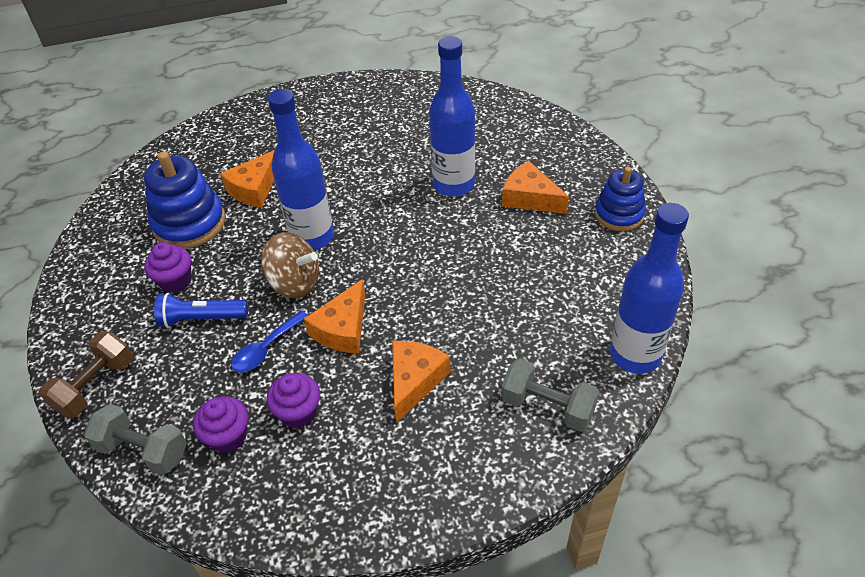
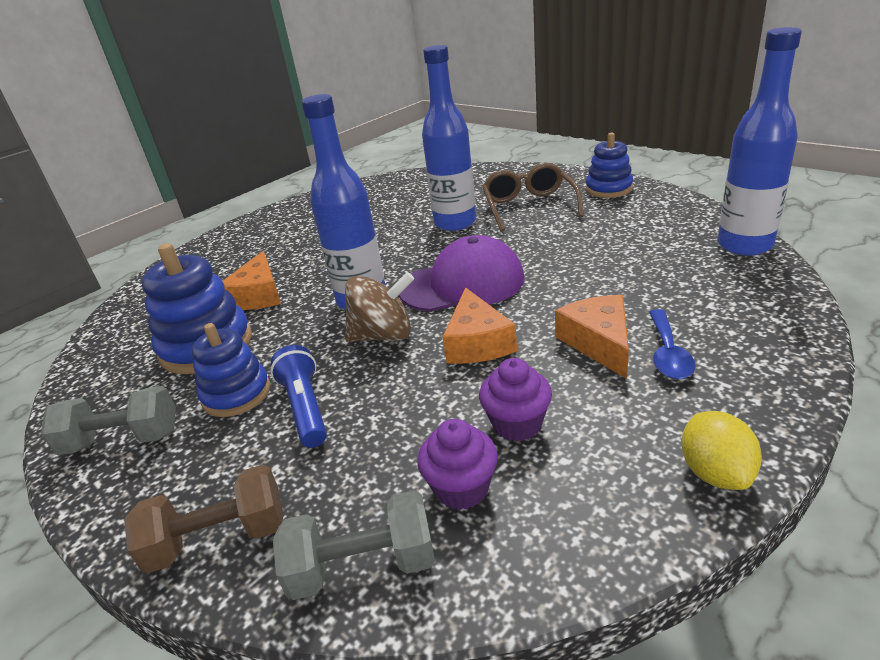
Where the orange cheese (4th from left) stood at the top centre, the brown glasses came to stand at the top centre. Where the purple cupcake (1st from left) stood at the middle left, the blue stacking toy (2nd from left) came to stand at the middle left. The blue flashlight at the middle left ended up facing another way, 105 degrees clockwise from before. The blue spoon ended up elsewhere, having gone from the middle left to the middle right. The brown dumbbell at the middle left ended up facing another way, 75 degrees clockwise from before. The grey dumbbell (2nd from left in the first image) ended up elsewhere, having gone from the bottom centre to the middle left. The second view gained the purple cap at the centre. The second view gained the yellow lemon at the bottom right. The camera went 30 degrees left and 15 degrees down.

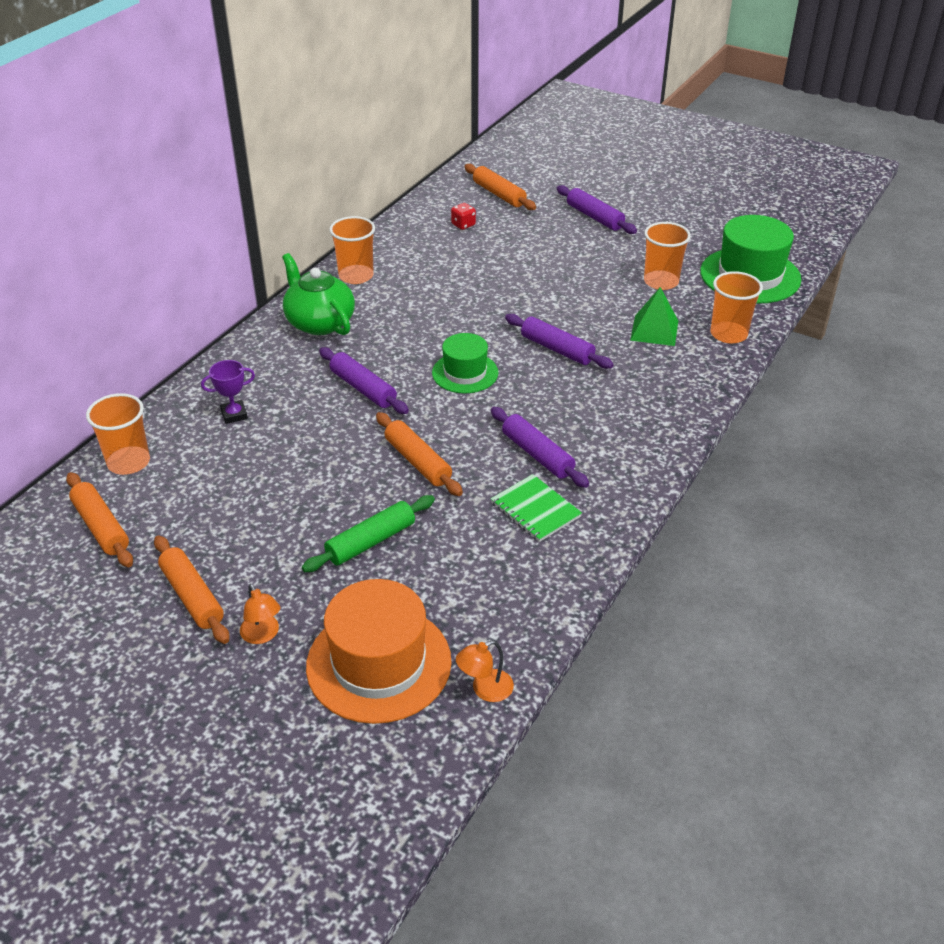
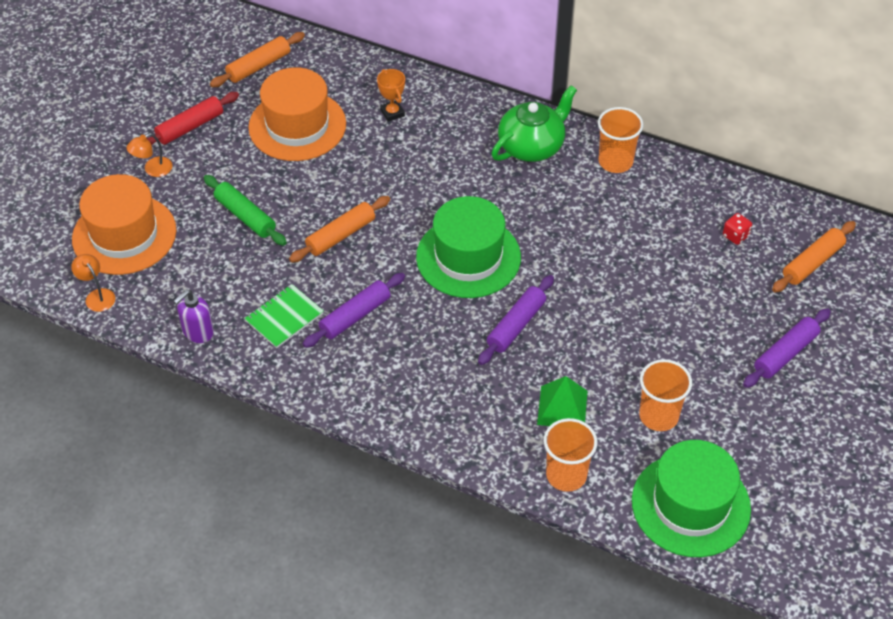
The size of the green hat (1st from left) at the centre changed by a factor of 1.67. The second view lost the purple rolling pin (1st from left) at the centre. What was the purple trophy at the middle left turned into the orange trophy at the top centre. The second view lost the orange cup (1st from left) at the middle left. What was the orange rolling pin (2nd from left) at the middle left turned into the red rolling pin at the top left. The second view gained the orange hat (2nd from left) at the top left. The second view gained the purple soap dispenser at the middle left. The camera went 85 degrees right and 10 degrees up.

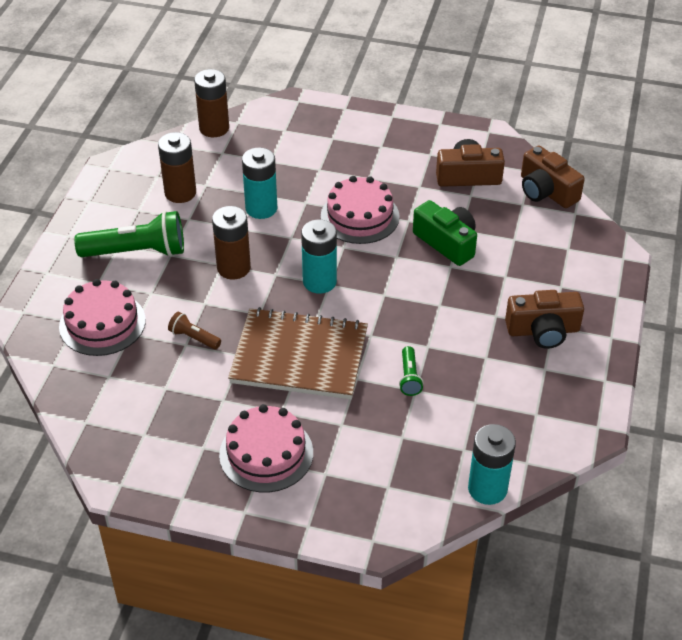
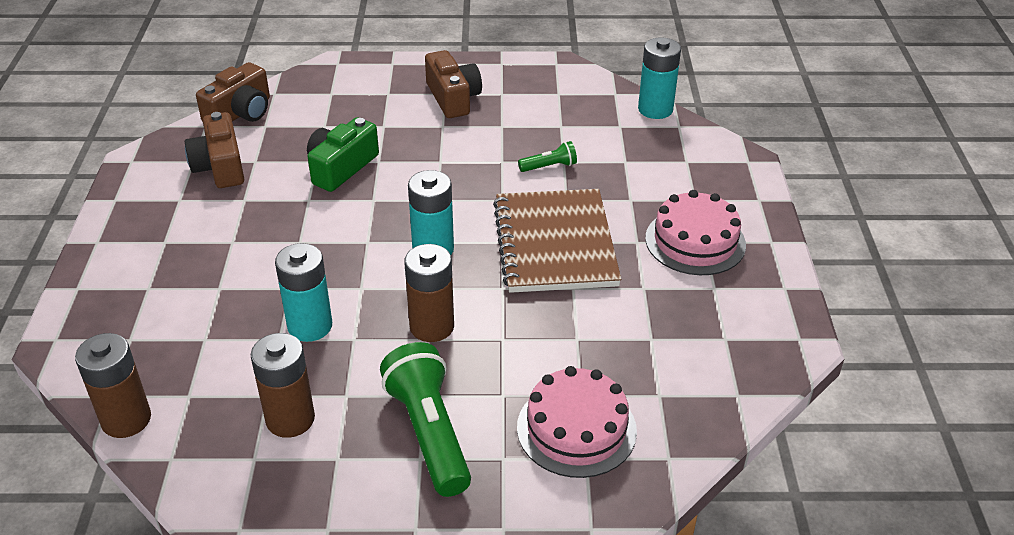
The second view lost the pink cake (3rd from left) at the top centre. The second view lost the brown flashlight at the middle left. The camera went 105 degrees left and 5 degrees down.

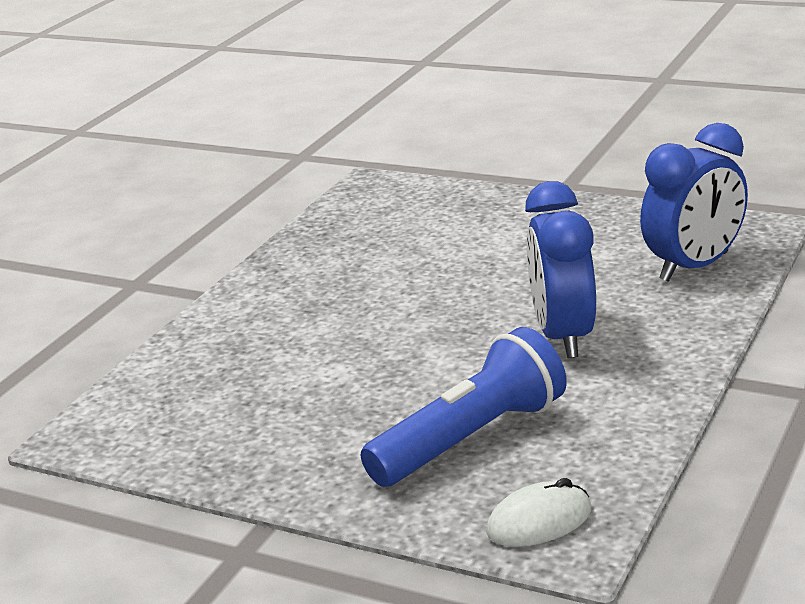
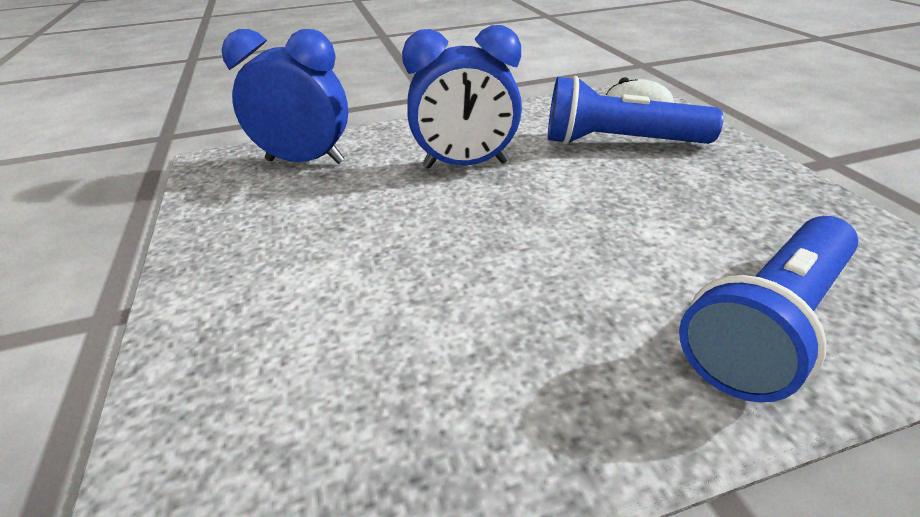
The blue clock (1st from left in the first image) at the middle right ended up facing another way, 45 degrees clockwise from before. The second view gained the blue flashlight (2nd from left) at the middle right. The camera went 135 degrees left and 10 degrees up.

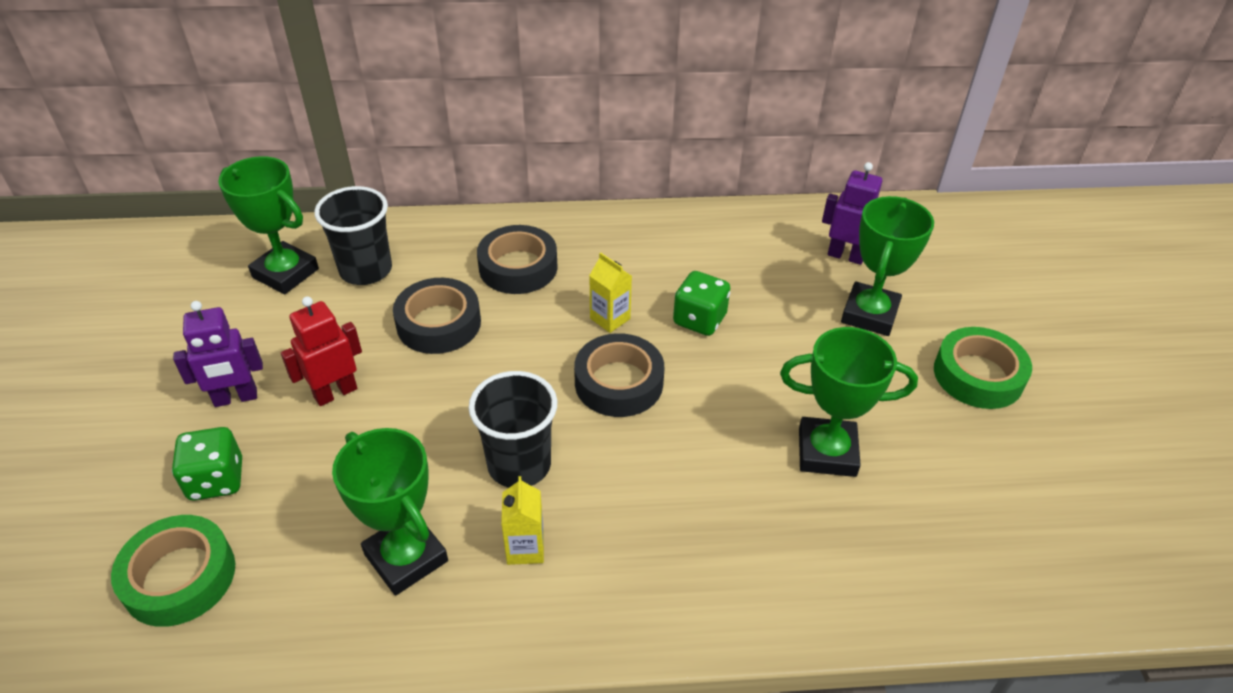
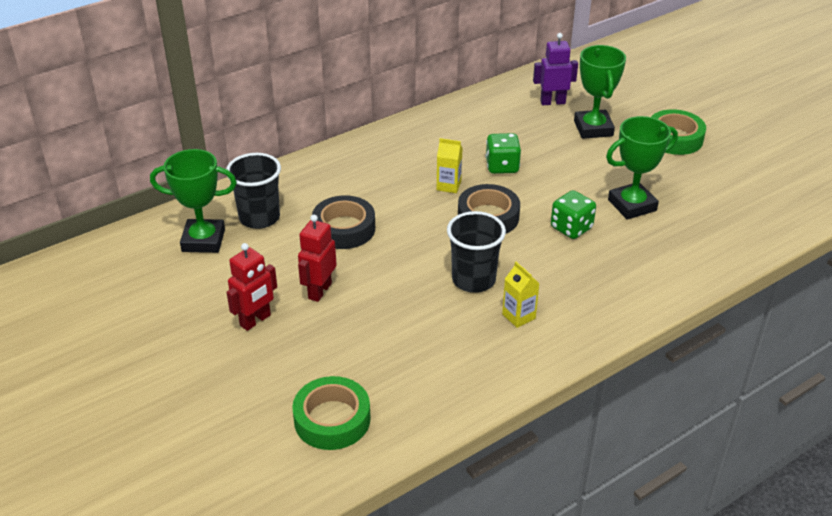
The second view lost the black tape (2nd from left) at the centre. What was the purple robot (1st from left) at the middle left turned into the red robot (1st from left) at the middle left. The green dice (1st from left in the first image) ended up elsewhere, having gone from the bottom left to the middle right. The second view lost the green trophy (2nd from left) at the bottom left. The camera went 30 degrees left and 5 degrees down.

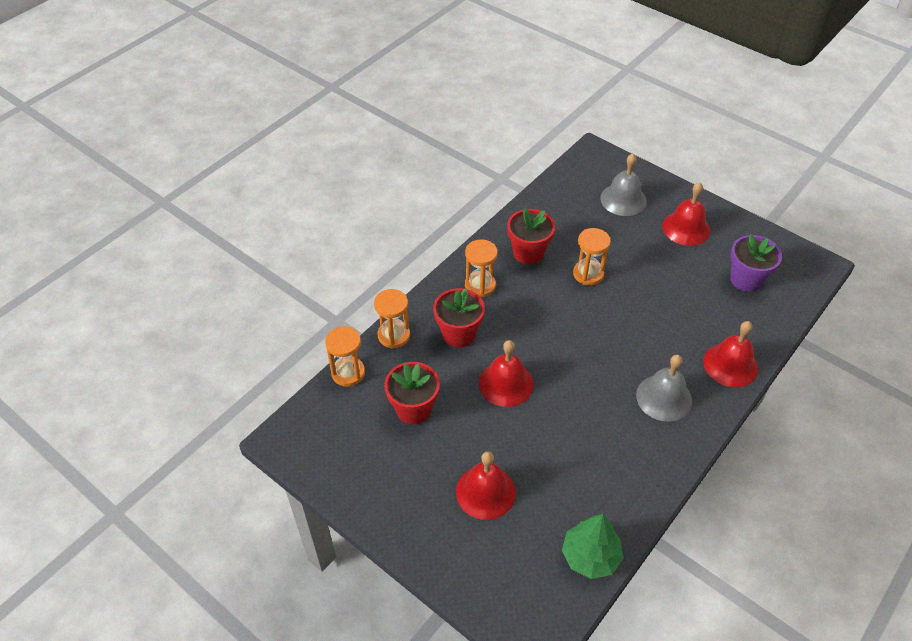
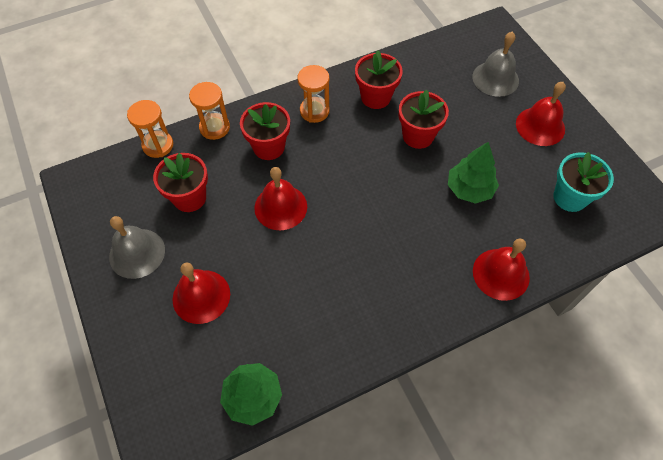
Where the orange hourglass (4th from left) stood at the centre, the red flower pot (4th from left) came to stand at the top centre. What was the purple flower pot at the middle right turned into the turquoise flower pot at the middle right. The grey bell (2nd from left in the first image) ended up elsewhere, having gone from the middle right to the middle left. The second view gained the green tree (2nd from left) at the middle right. The camera went 25 degrees right and 10 degrees up.

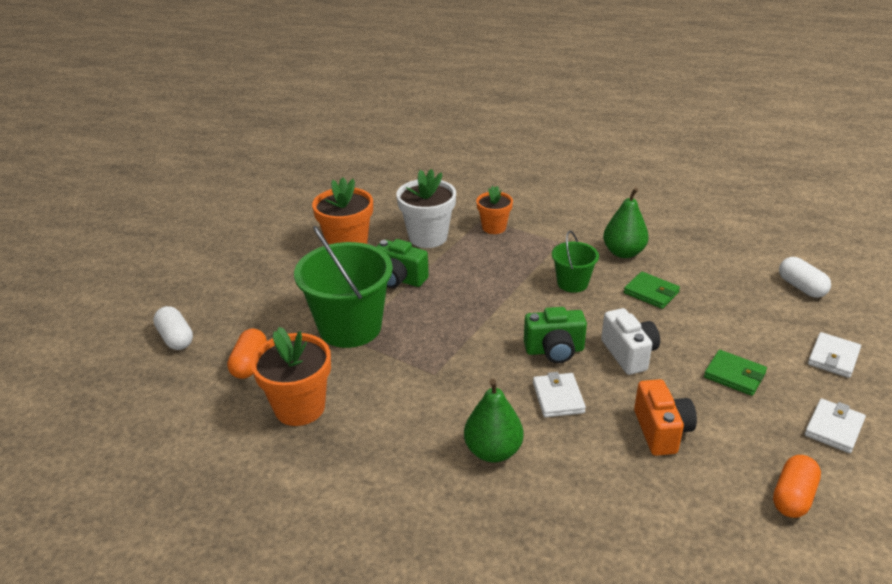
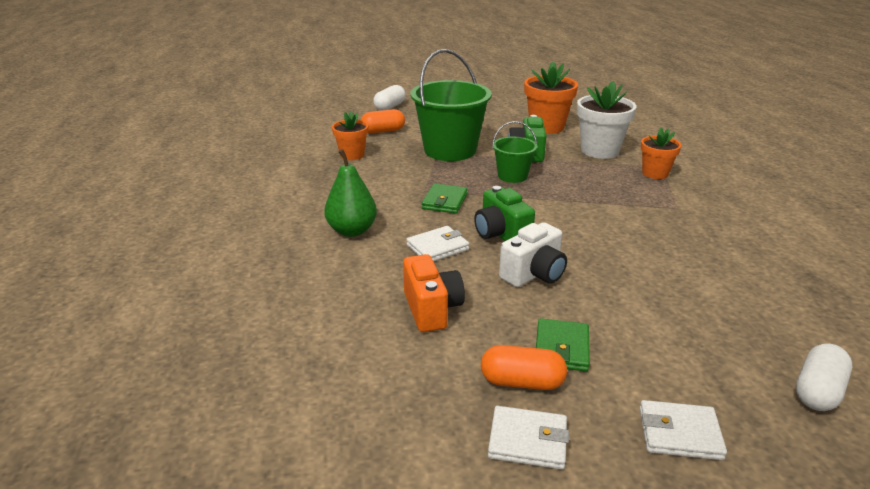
The second view lost the green pear (2nd from left) at the middle right. The green bucket (2nd from left) ended up elsewhere, having gone from the centre to the top centre. The green wallet (1st from left) ended up elsewhere, having gone from the middle right to the centre. The size of the orange flower pot (1st from left) at the middle left changed by a factor of 0.63. The orange camera at the bottom right ended up facing another way, 75 degrees counterclockwise from before. The orange capsule (2nd from left) ended up elsewhere, having gone from the bottom right to the bottom centre. The camera went 65 degrees right and 5 degrees down.

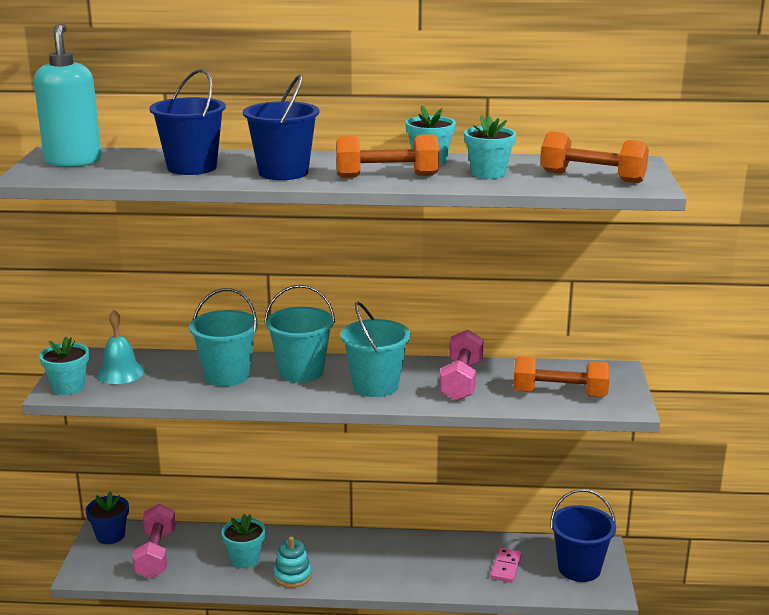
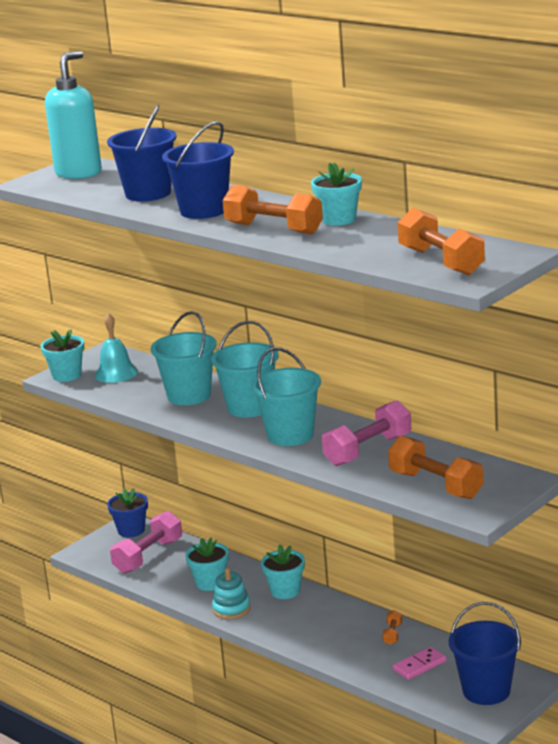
The turquoise flower pot (4th from left in the first image) ended up elsewhere, having gone from the top centre to the bottom centre. The second view gained the orange dumbbell (2nd from left) at the bottom right. The camera went 40 degrees right and 0 degrees up.

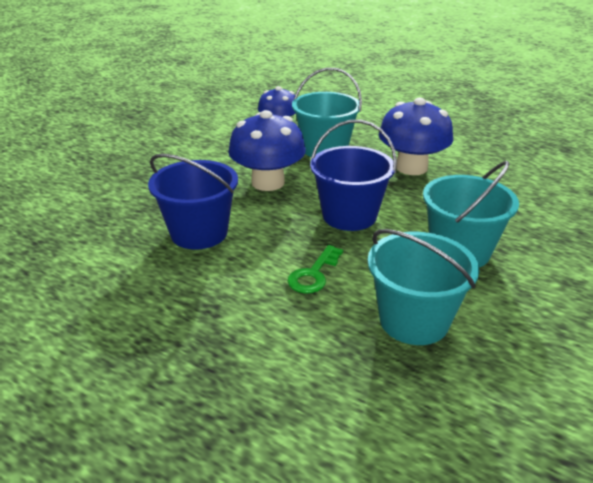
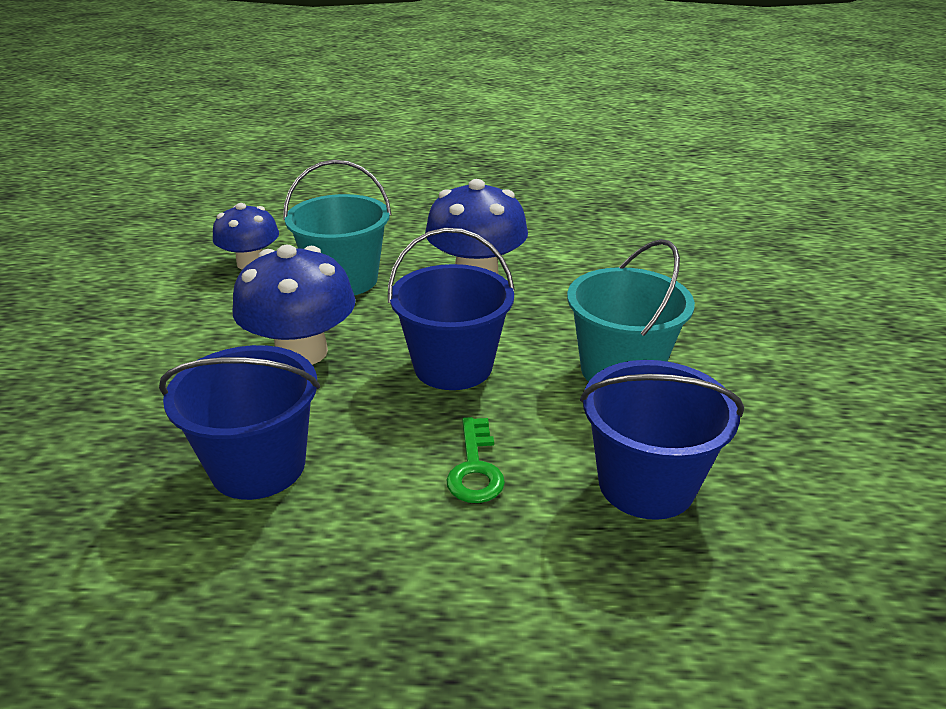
What was the turquoise bucket (2nd from left) at the middle right turned into the blue bucket (3rd from left) at the middle right. The camera went 30 degrees left and 0 degrees up.

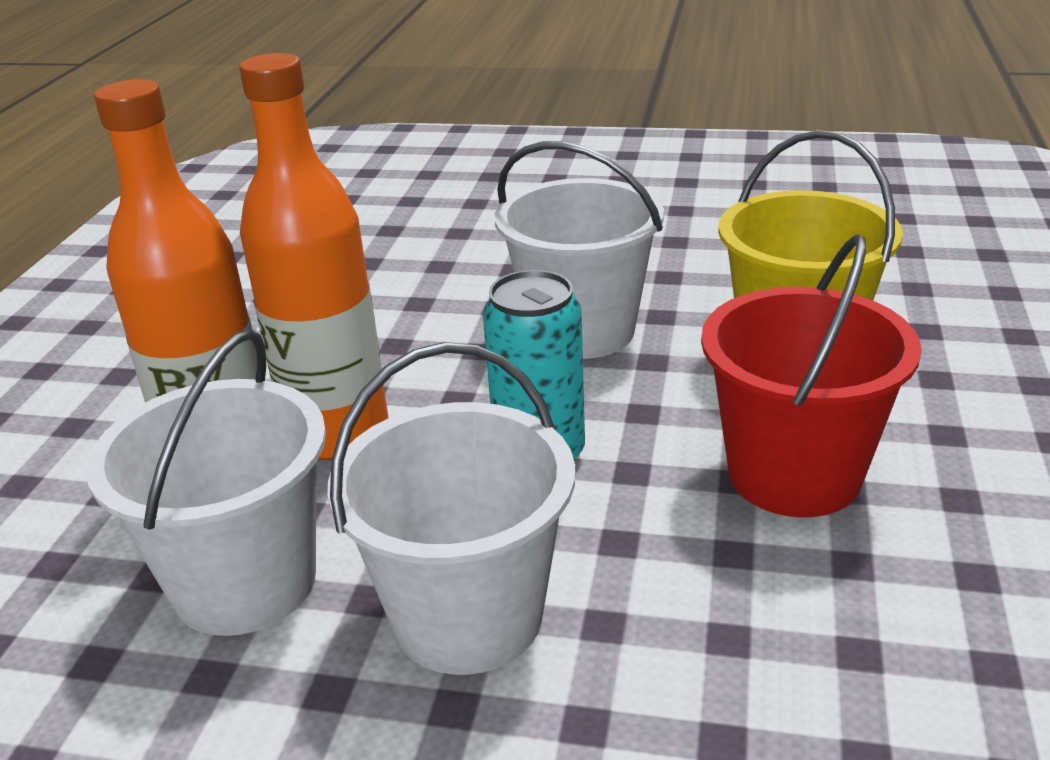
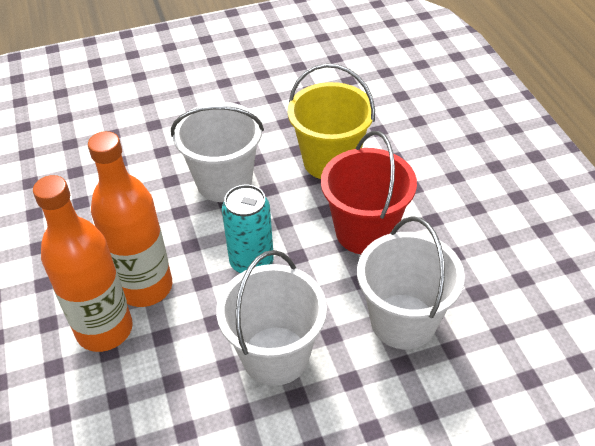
The white bucket (1st from left in the first image) ended up elsewhere, having gone from the middle left to the middle right. The camera went 30 degrees left and 15 degrees up.

